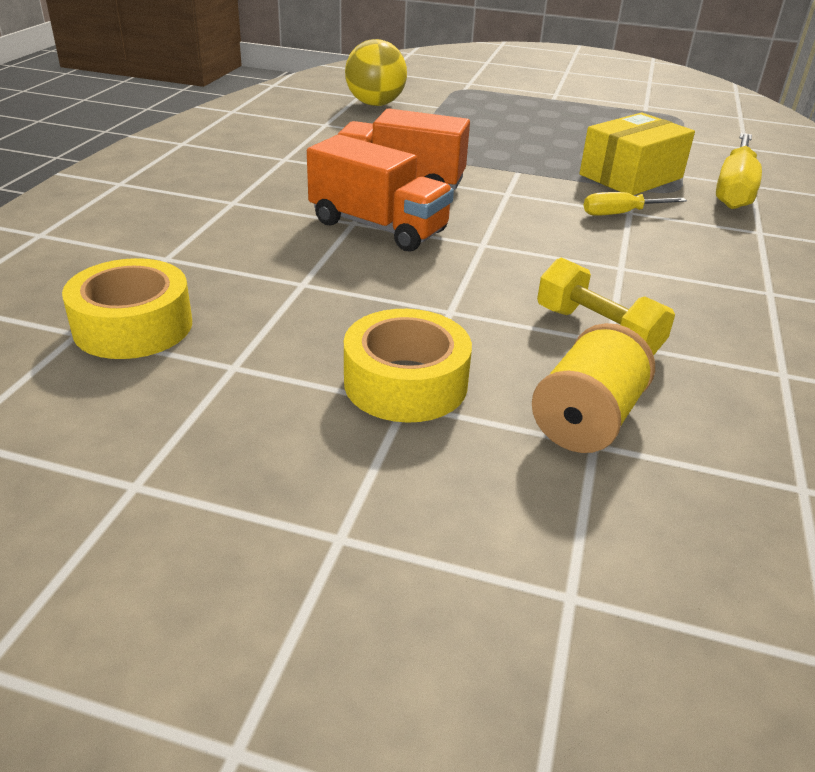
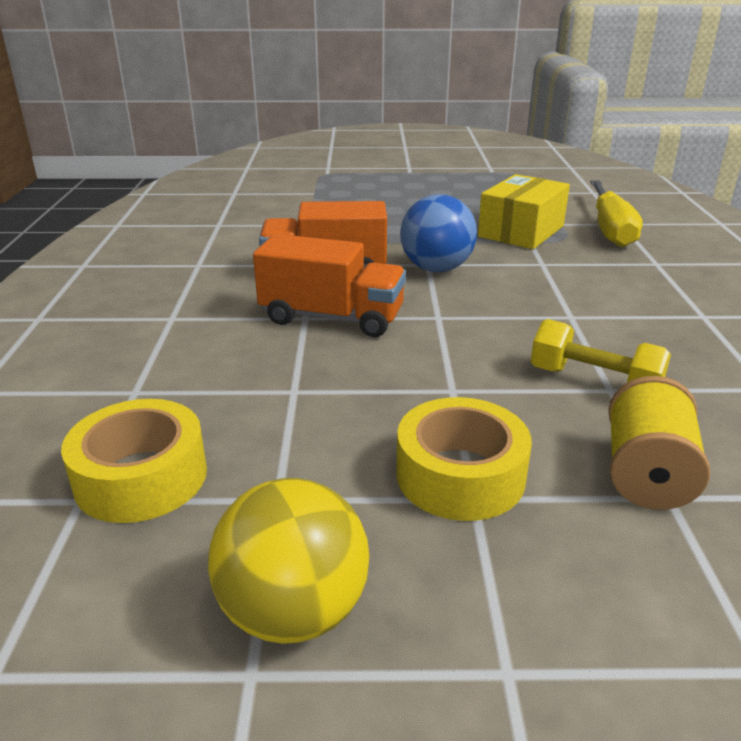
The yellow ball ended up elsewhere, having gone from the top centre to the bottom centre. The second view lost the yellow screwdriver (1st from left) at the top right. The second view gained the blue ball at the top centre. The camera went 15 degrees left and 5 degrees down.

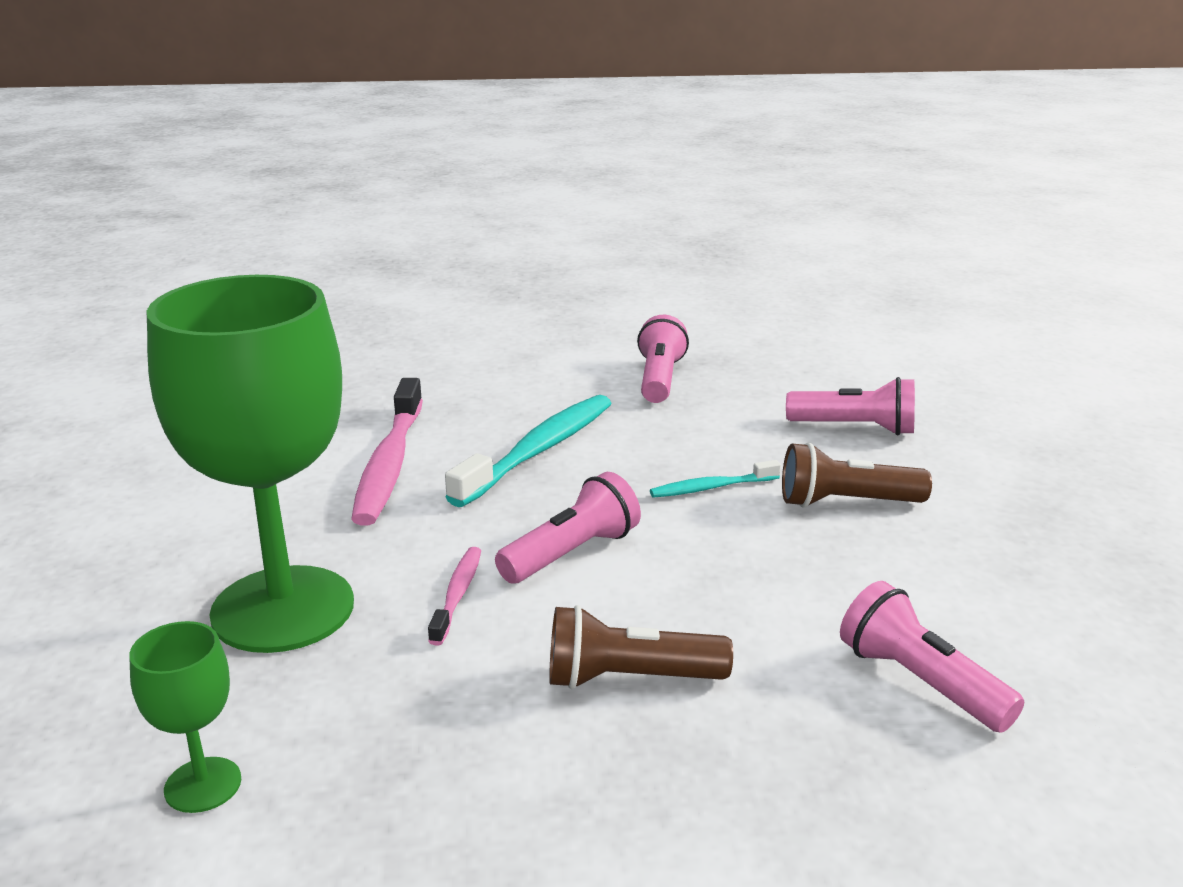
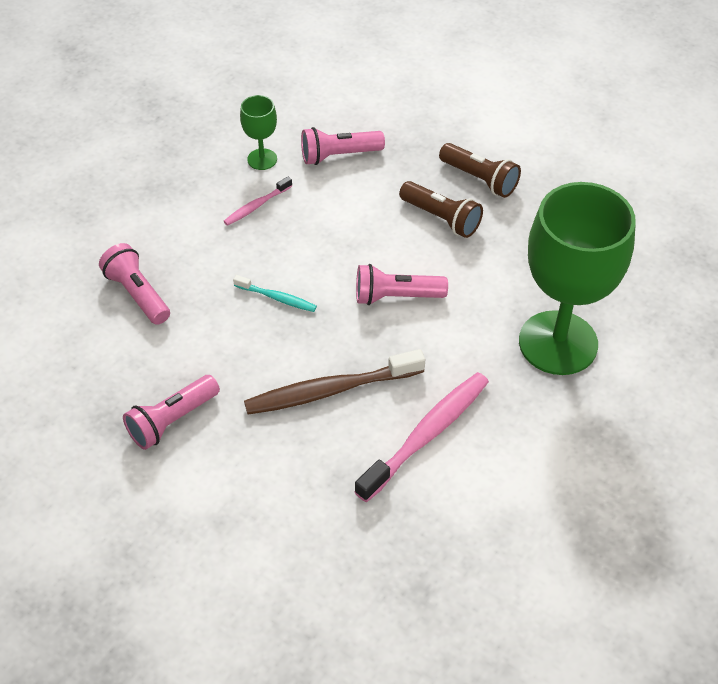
What was the turquoise toothbrush (1st from left) at the centre turned into the brown toothbrush at the centre. The brown flashlight (2nd from left) ended up elsewhere, having gone from the middle right to the top right. The pink toothbrush (2nd from left in the first image) ended up elsewhere, having gone from the bottom centre to the top centre. The pink flashlight (4th from left in the first image) at the bottom right ended up facing another way, 75 degrees clockwise from before. The green goblet (1st from left) ended up elsewhere, having gone from the bottom left to the top centre. The camera went 140 degrees left and 25 degrees up.

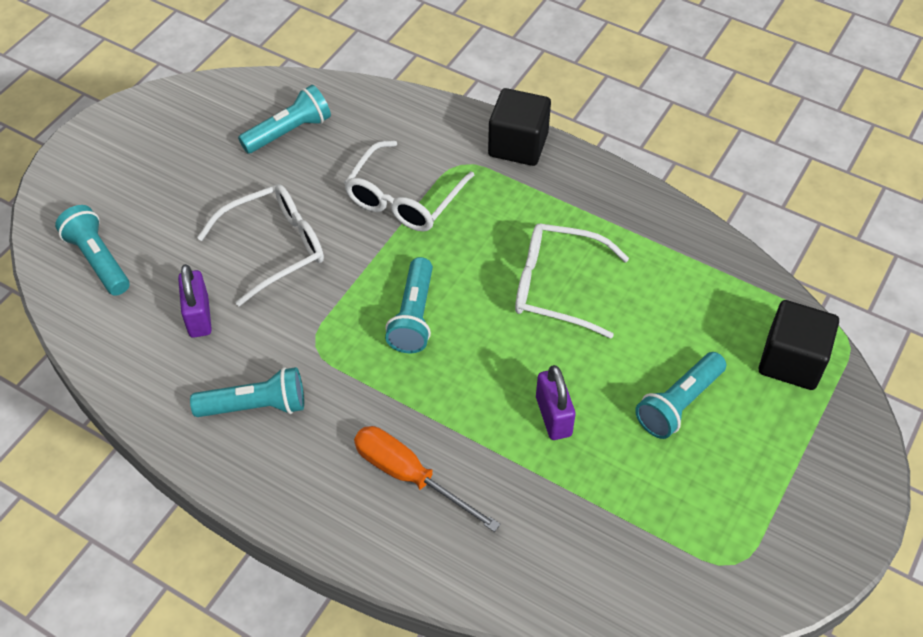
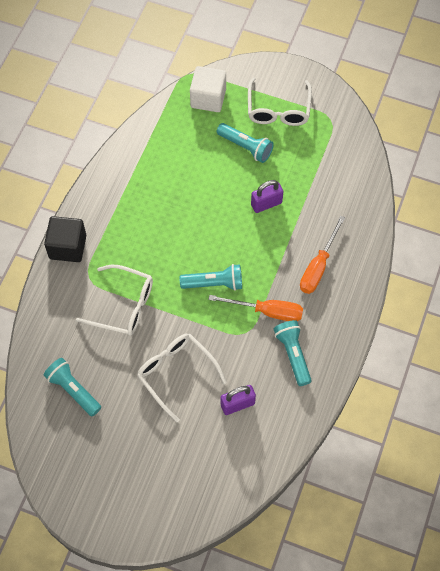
The second view lost the turquoise flashlight (1st from left) at the middle left. The white glasses (3rd from left) ended up elsewhere, having gone from the centre to the top centre. What was the black cube (2nd from left) at the middle right turned into the white cube at the top centre. The second view gained the orange screwdriver (1st from left) at the centre. The camera went 100 degrees left and 10 degrees up.

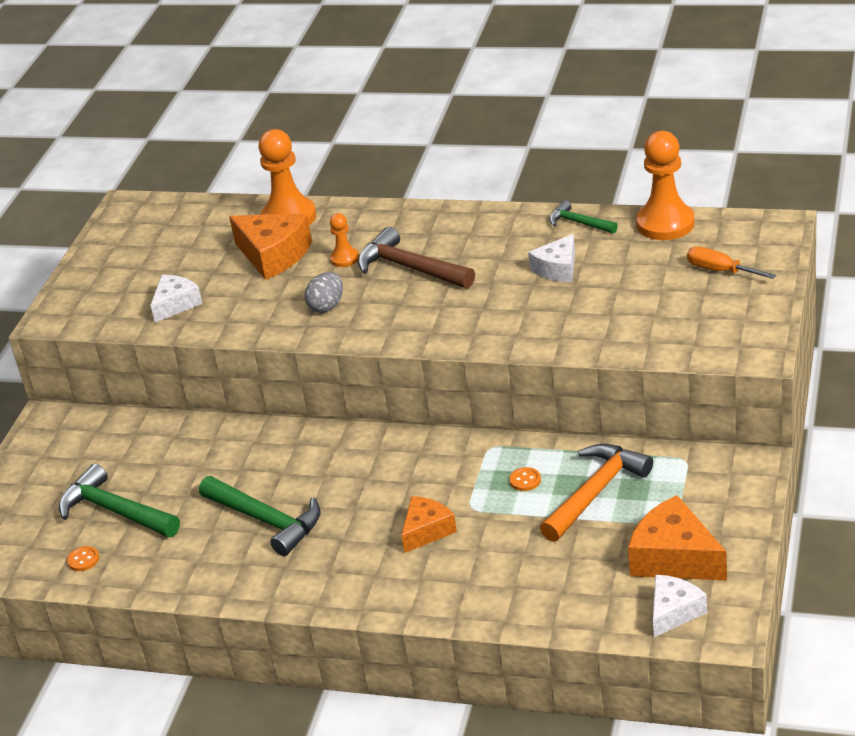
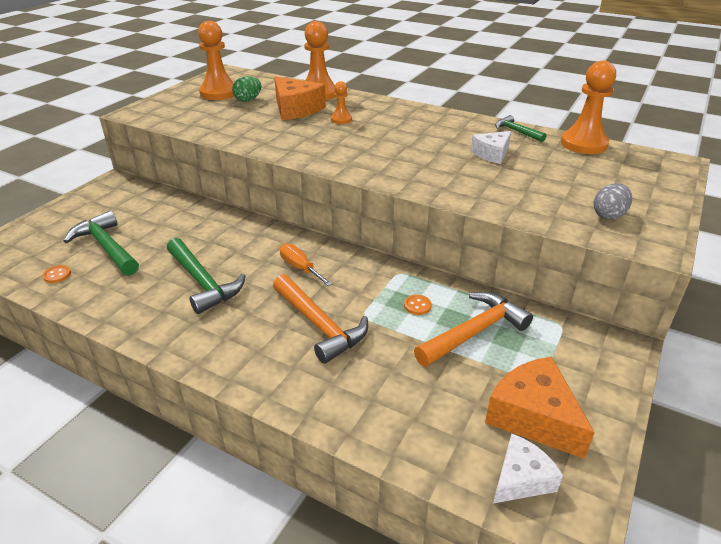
The second view lost the brown hammer at the centre. The orange screwdriver ended up elsewhere, having gone from the middle right to the centre. The grey egg ended up elsewhere, having gone from the centre to the middle right. The second view lost the white cheese (1st from left) at the middle left. Where the orange cheese (2nd from left) stood at the bottom centre, the orange hammer (1st from left) came to stand at the centre. The second view gained the orange pawn (1st from left) at the top left. The second view gained the green egg at the top centre. The camera went 10 degrees right and 0 degrees up.

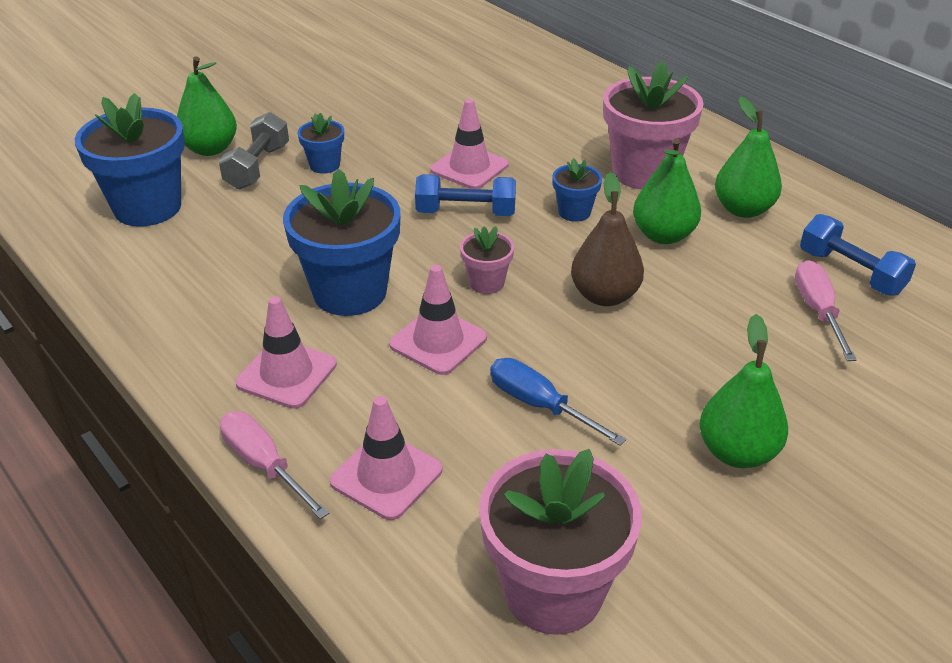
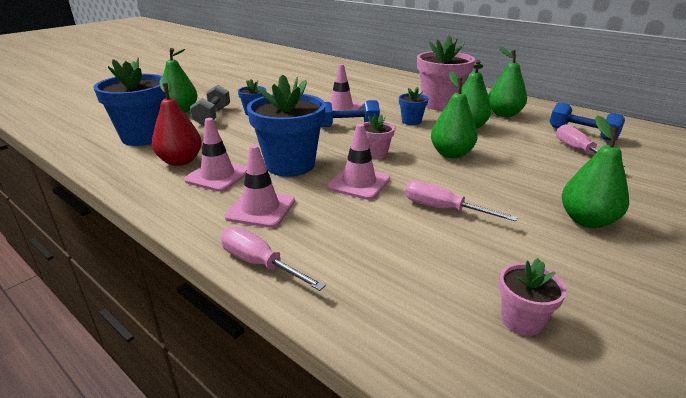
What was the brown pear at the centre turned into the green pear (2nd from left) at the top centre. What was the blue screwdriver at the centre turned into the pink screwdriver (2nd from left) at the middle right. The pink traffic cone (2nd from left in the first image) ended up elsewhere, having gone from the bottom centre to the middle left. The size of the pink flower pot (2nd from left in the first image) at the bottom centre changed by a factor of 0.49. The second view gained the red pear at the top left. The camera went 10 degrees left and 10 degrees down.

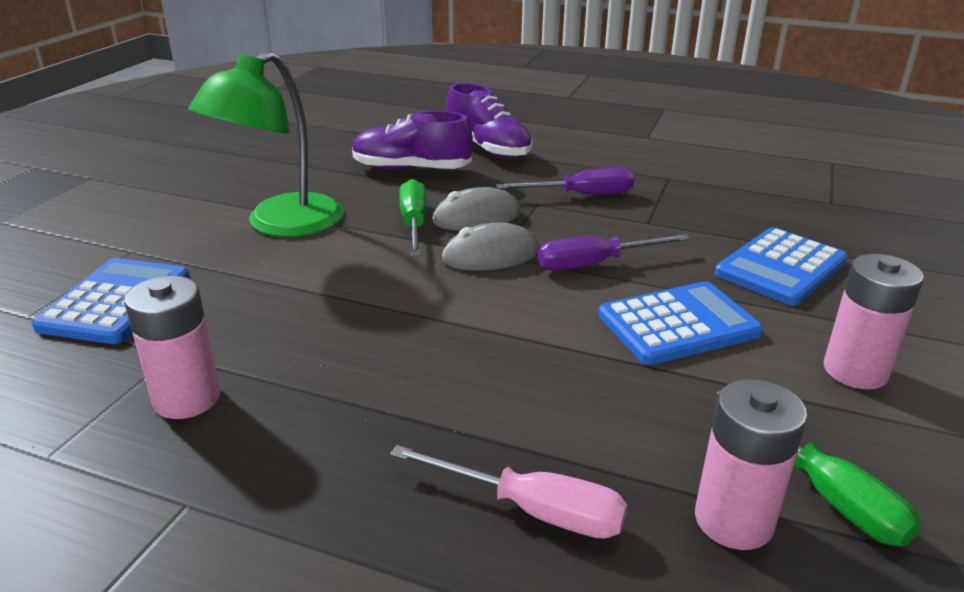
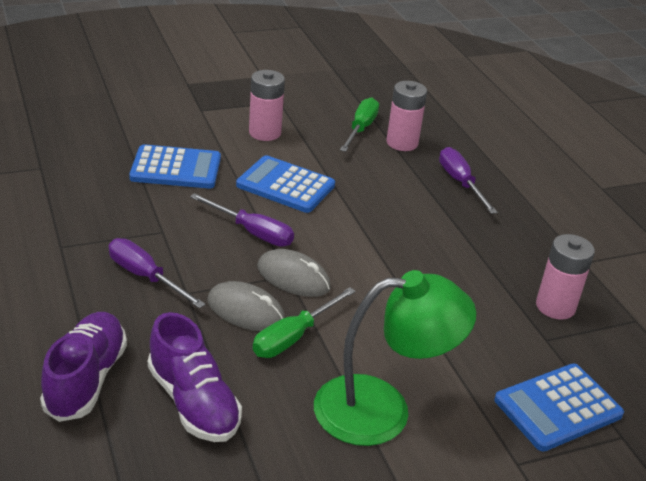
What was the pink screwdriver at the bottom centre turned into the purple screwdriver (3rd from left) at the middle right. The camera went 135 degrees left and 5 degrees up.

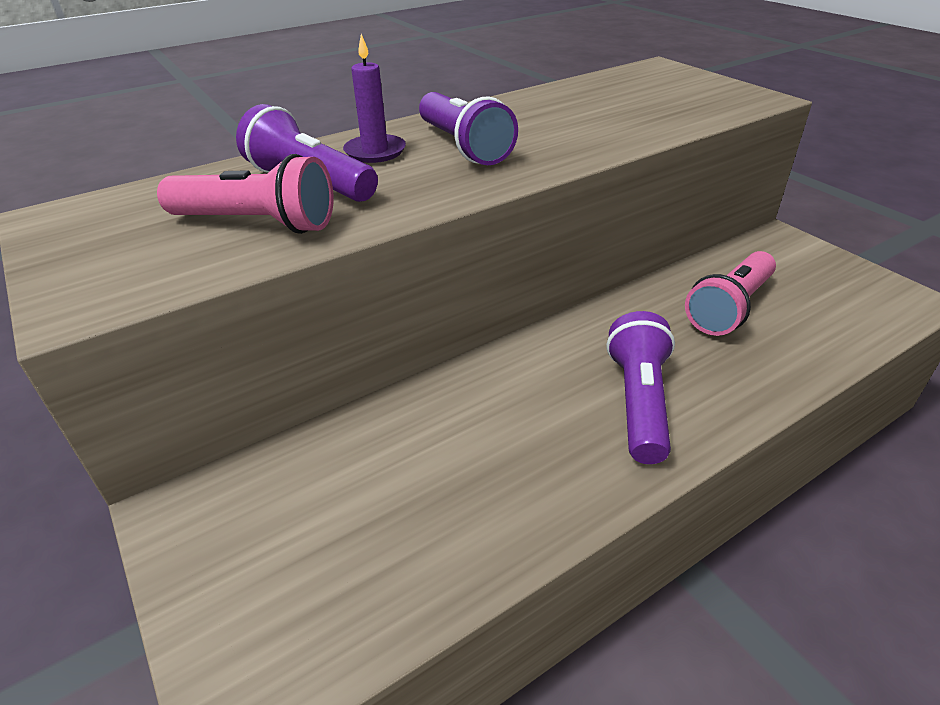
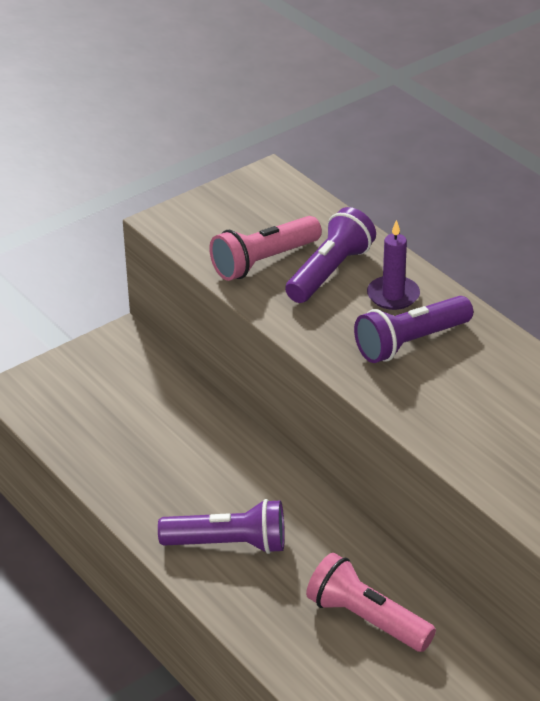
The pink flashlight (1st from left) at the top left ended up facing another way, 45 degrees clockwise from before. The camera went 85 degrees right and 0 degrees up.

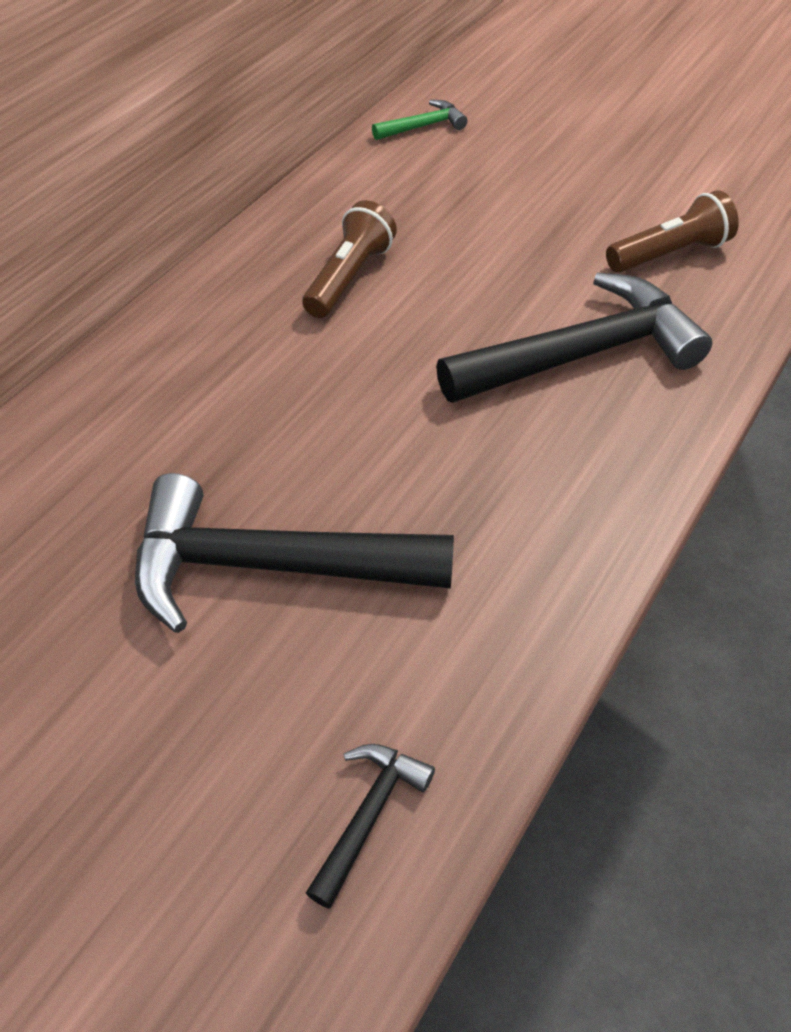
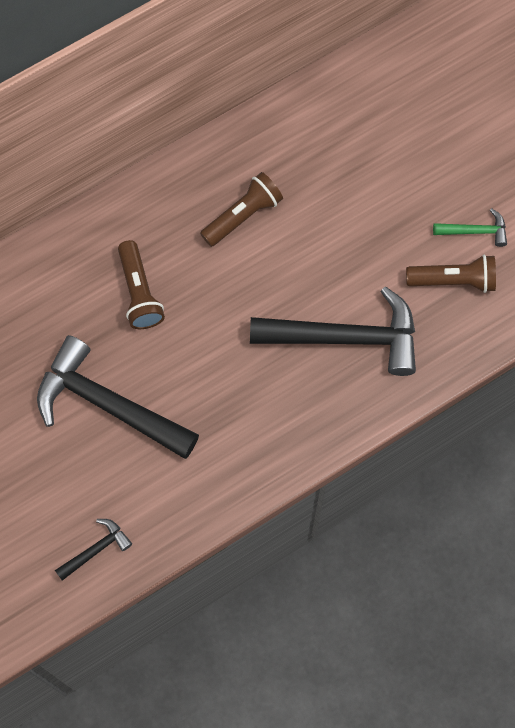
The green hammer ended up elsewhere, having gone from the top centre to the top right. The second view gained the brown flashlight (1st from left) at the middle left. The camera went 25 degrees right and 20 degrees up.

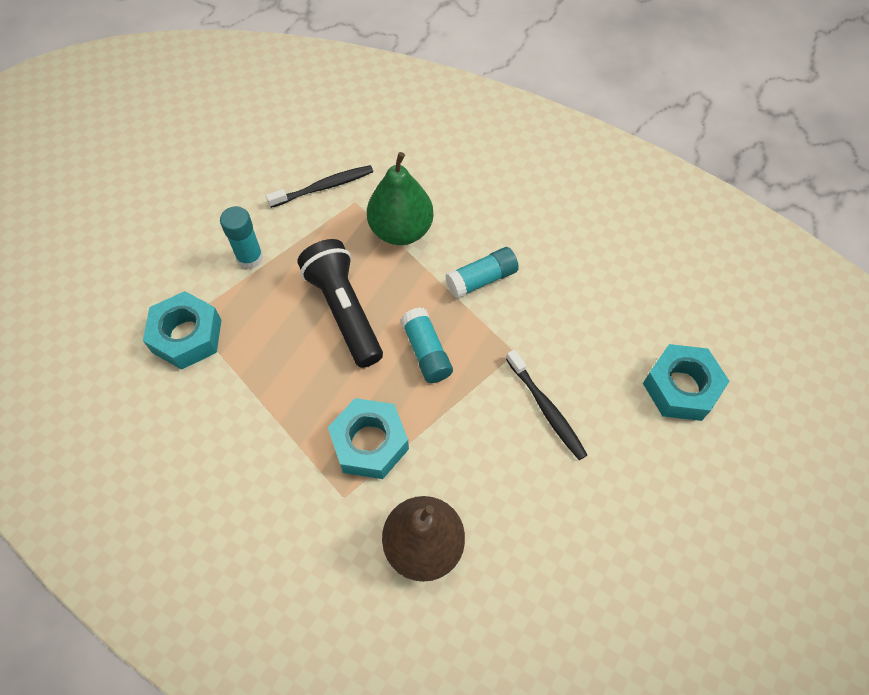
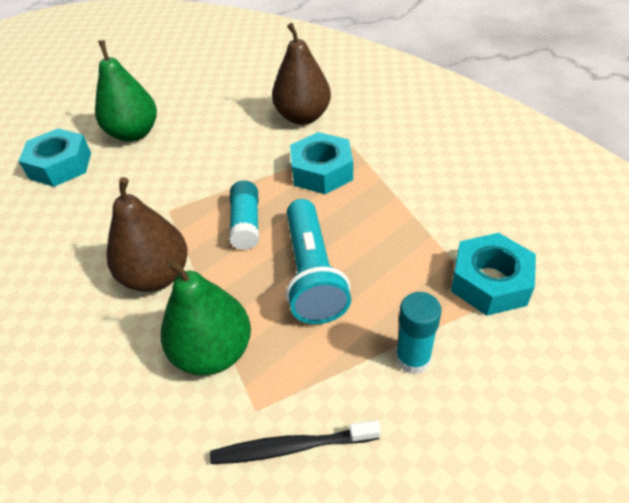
What was the black flashlight at the centre turned into the turquoise flashlight at the centre. Where the turquoise glue stick (3rd from left) stood at the centre, the brown pear (1st from left) came to stand at the middle left. The second view lost the black toothbrush (2nd from left) at the centre. The second view gained the green pear (1st from left) at the top left. The camera went 160 degrees left and 15 degrees down.

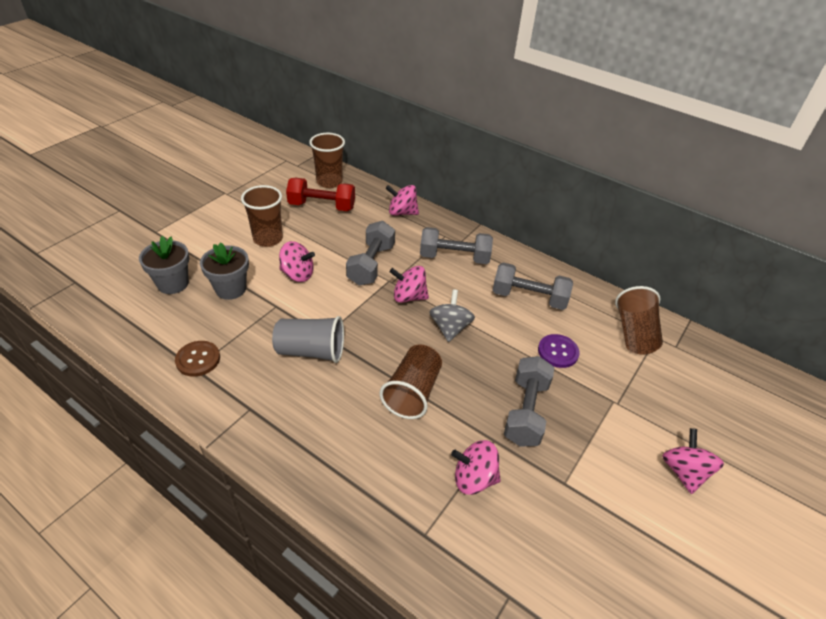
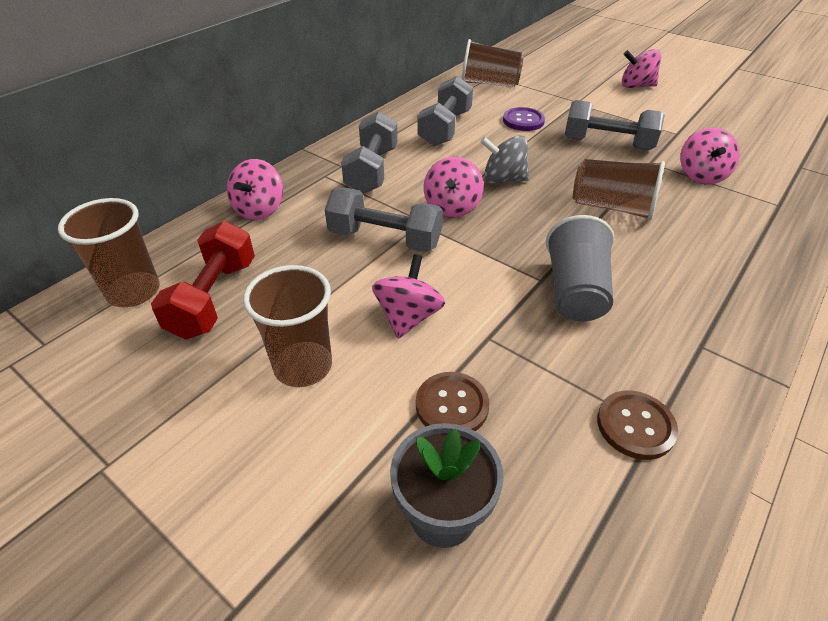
Where the grey flower pot (2nd from left) stood at the middle left, the brown button (1st from left) came to stand at the centre. The camera went 85 degrees left and 0 degrees up.

